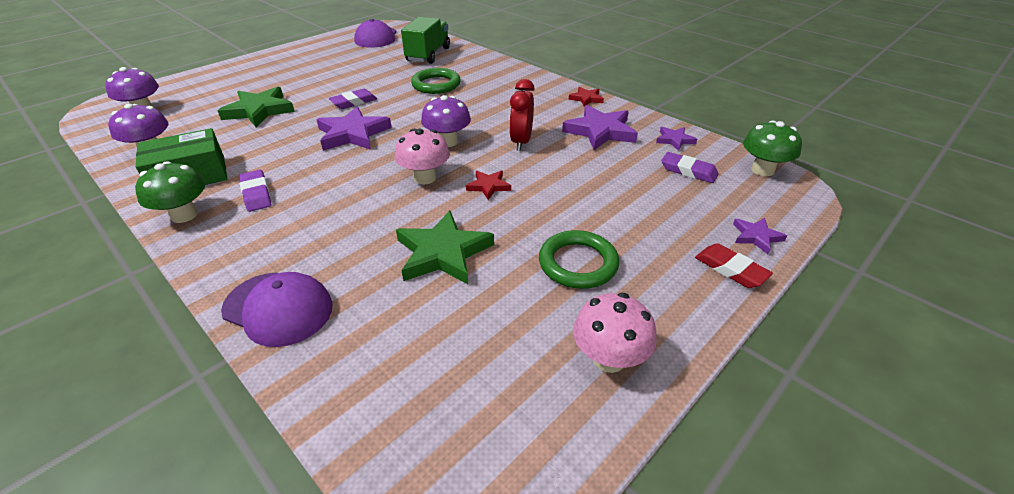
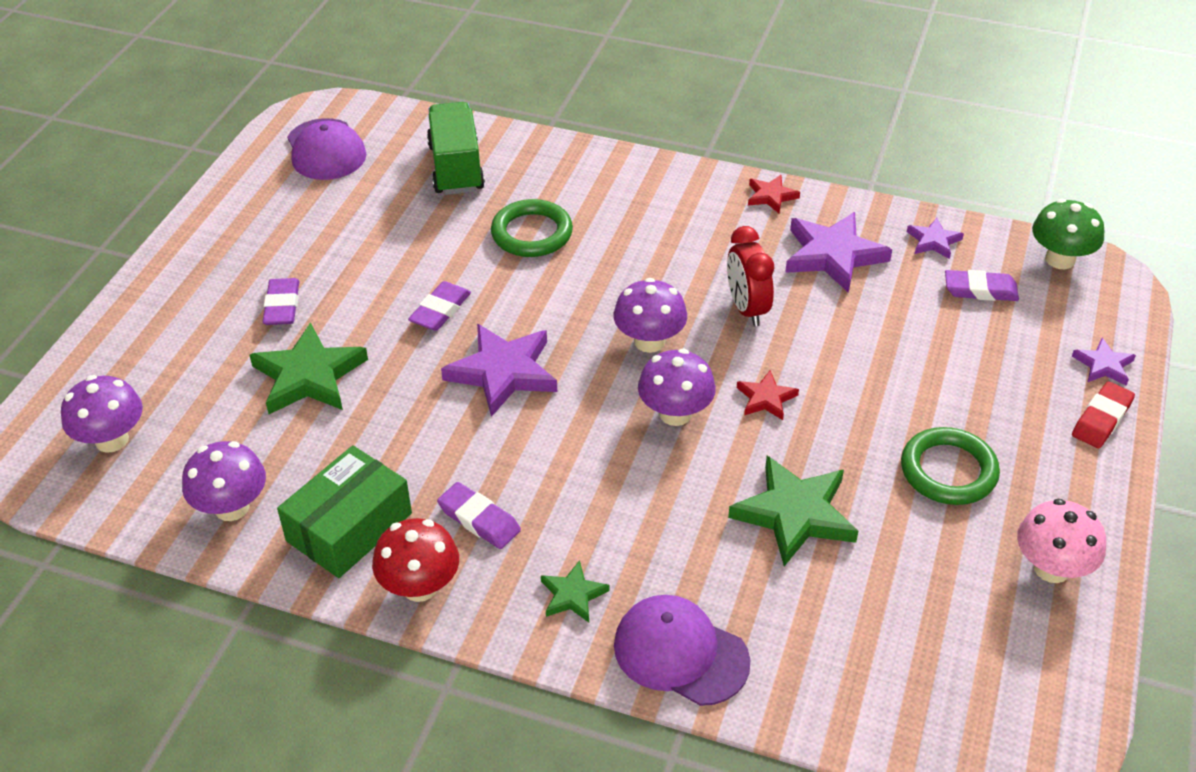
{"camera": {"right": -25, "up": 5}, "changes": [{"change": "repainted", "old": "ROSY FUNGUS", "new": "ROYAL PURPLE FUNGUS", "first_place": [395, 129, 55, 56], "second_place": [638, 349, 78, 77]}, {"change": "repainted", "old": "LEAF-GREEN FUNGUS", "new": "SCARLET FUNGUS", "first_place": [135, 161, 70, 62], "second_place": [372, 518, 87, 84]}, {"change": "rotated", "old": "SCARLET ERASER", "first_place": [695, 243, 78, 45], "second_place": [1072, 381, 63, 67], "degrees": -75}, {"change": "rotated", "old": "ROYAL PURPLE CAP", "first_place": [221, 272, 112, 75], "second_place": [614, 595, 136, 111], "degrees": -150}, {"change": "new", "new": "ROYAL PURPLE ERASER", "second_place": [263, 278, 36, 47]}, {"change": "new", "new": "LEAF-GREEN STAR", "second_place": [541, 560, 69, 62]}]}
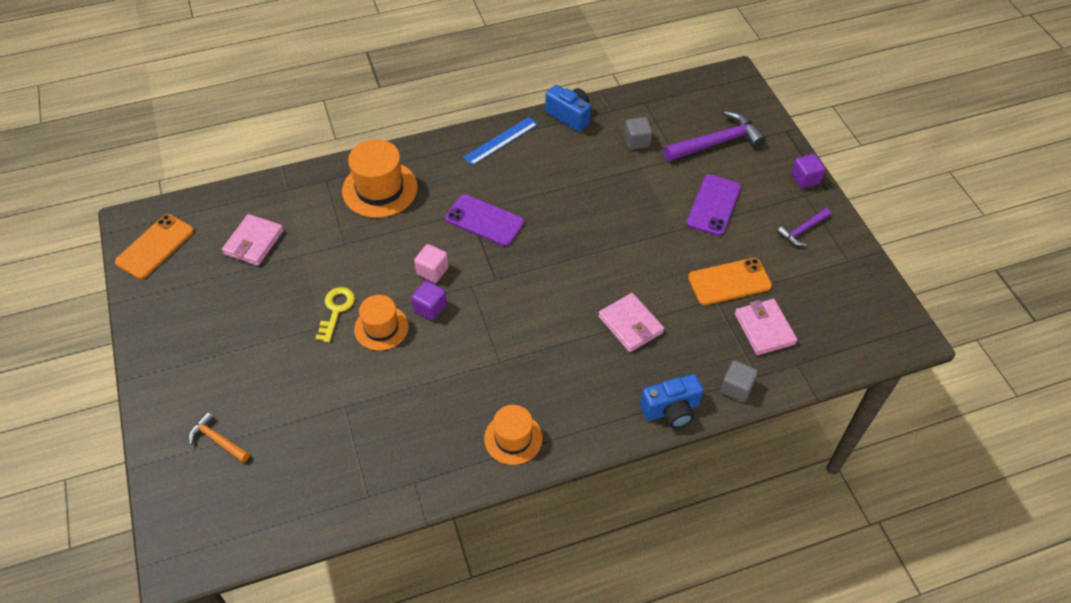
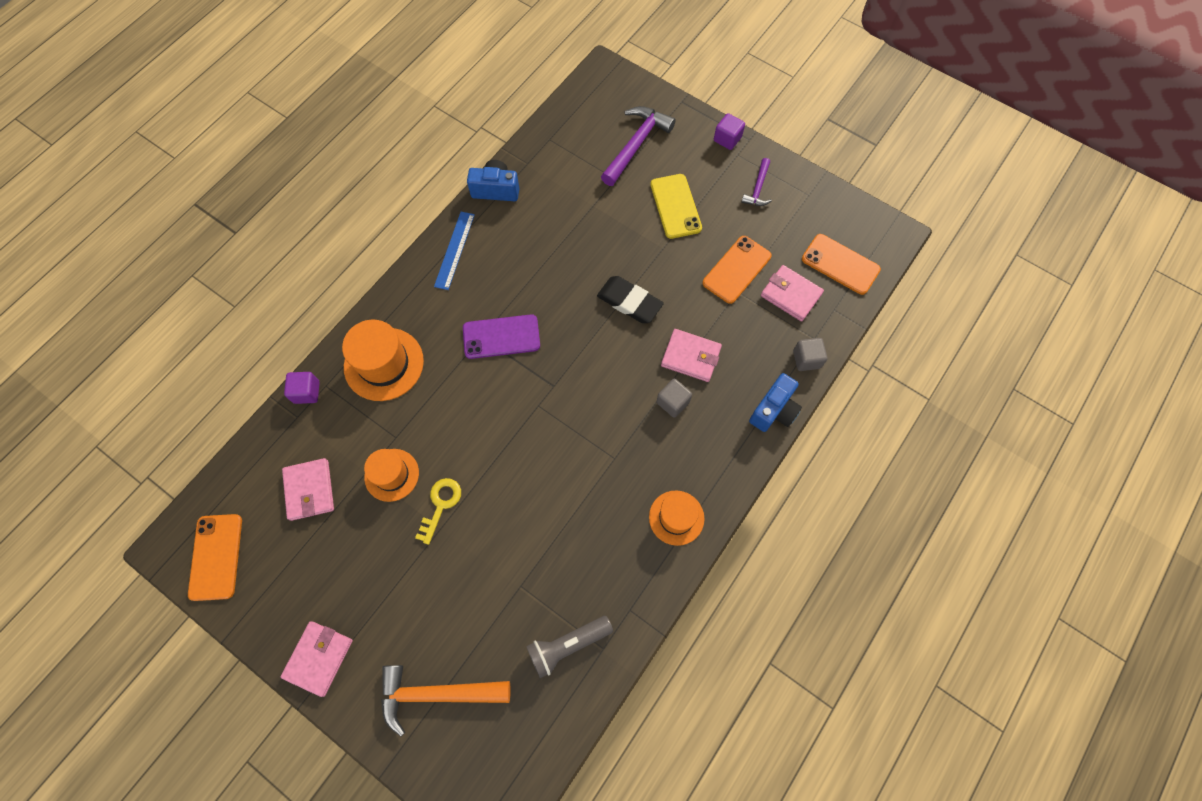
{"camera": {"right": -35, "up": 15}, "changes": [{"change": "shifted", "old": "ASH-GREY BLOCK", "first_place": [624, 117, 28, 33], "second_place": [657, 379, 35, 38]}, {"change": "repainted", "old": "ROYAL PURPLE PHONE", "new": "GOLDEN PHONE", "first_place": [686, 174, 55, 62], "second_place": [650, 174, 52, 65]}, {"change": "gone", "old": "ROSY BLOCK", "first_place": [414, 244, 35, 39]}, {"change": "shifted", "old": "ROYAL PURPLE BLOCK", "first_place": [411, 280, 36, 40], "second_place": [284, 372, 36, 32]}, {"change": "rotated", "old": "GOLDEN LATCHKEY", "first_place": [316, 287, 39, 56], "second_place": [415, 478, 46, 67], "degrees": 45}, {"change": "shifted", "old": "ORANGE HAT", "first_place": [354, 295, 55, 56], "second_place": [364, 449, 55, 53]}, {"change": "scaled", "old": "ORANGE HAMMER", "first_place": [188, 412, 62, 51], "second_place": [381, 665, 130, 72], "factor": 1.81}, {"change": "new", "new": "ORANGE PHONE", "second_place": [802, 234, 79, 61]}, {"change": "new", "new": "EBONY ERASER", "second_place": [597, 276, 67, 47]}, {"change": "new", "new": "ASH-GREY TORCH", "second_place": [526, 616, 87, 62]}, {"change": "new", "new": "ROSY BILLFOLD", "second_place": [281, 621, 72, 76]}]}
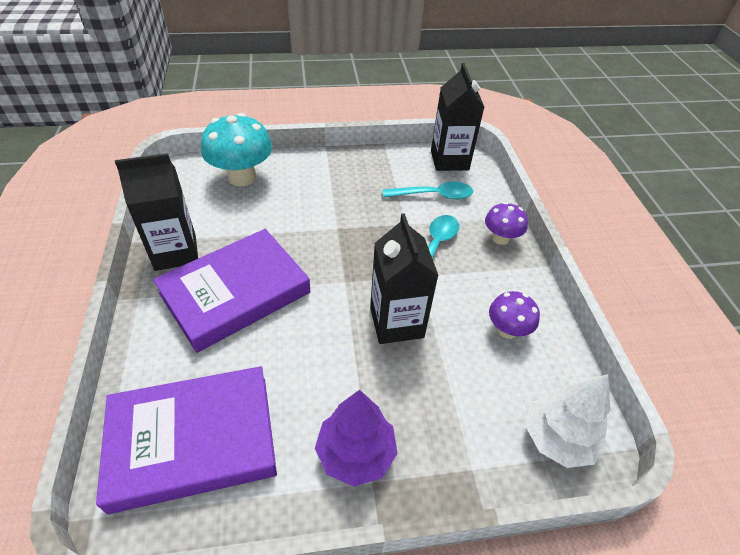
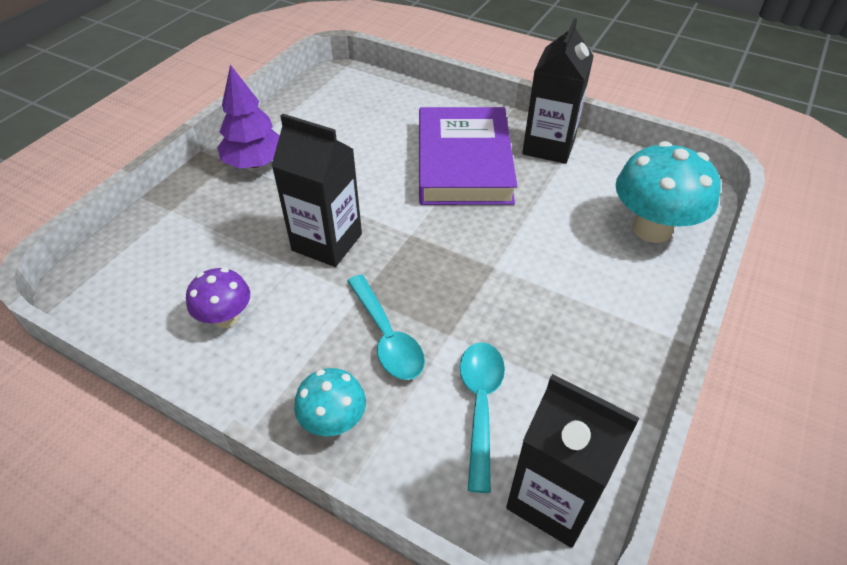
{"camera": {"right": 130, "up": 0}, "changes": [{"change": "rotated", "old": "TEAL SPOON", "first_place": [383, 181, 90, 19], "second_place": [460, 342, 45, 151], "degrees": 150}, {"change": "repainted", "old": "ROYAL PURPLE FUNGUS", "new": "TEAL FUNGUS", "first_place": [485, 202, 43, 43], "second_place": [294, 368, 72, 68]}, {"change": "gone", "old": "ROYAL PURPLE BOOK", "first_place": [96, 366, 181, 148]}, {"change": "gone", "old": "PURE WHITE TREE", "first_place": [526, 374, 84, 94]}]}
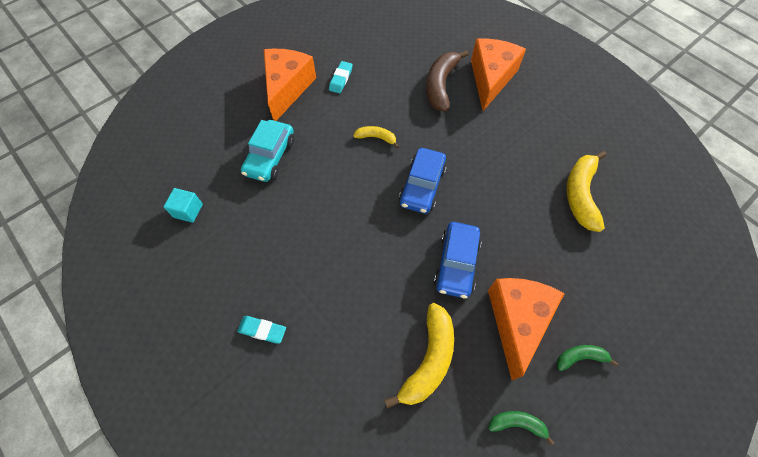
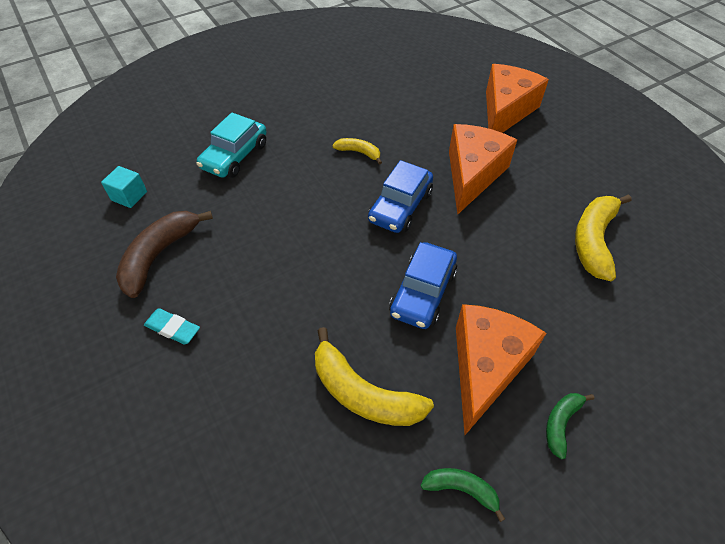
{"camera": {"right": 10, "up": -10}, "changes": [{"change": "shifted", "old": "ORANGE CHEESE WEDGE", "first_place": [264, 49, 52, 72], "second_place": [449, 124, 68, 91]}, {"change": "shifted", "old": "RUSSET BANANA", "first_place": [426, 50, 43, 62], "second_place": [116, 211, 97, 87]}, {"change": "gone", "old": "TEAL ERASER", "first_place": [329, 61, 24, 32]}, {"change": "rotated", "old": "GOLDEN BANANA", "first_place": [384, 303, 70, 106], "second_place": [315, 327, 119, 99], "degrees": 90}, {"change": "rotated", "old": "LEAF-GREEN BANANA", "first_place": [557, 345, 61, 26], "second_place": [546, 393, 48, 66], "degrees": -60}]}
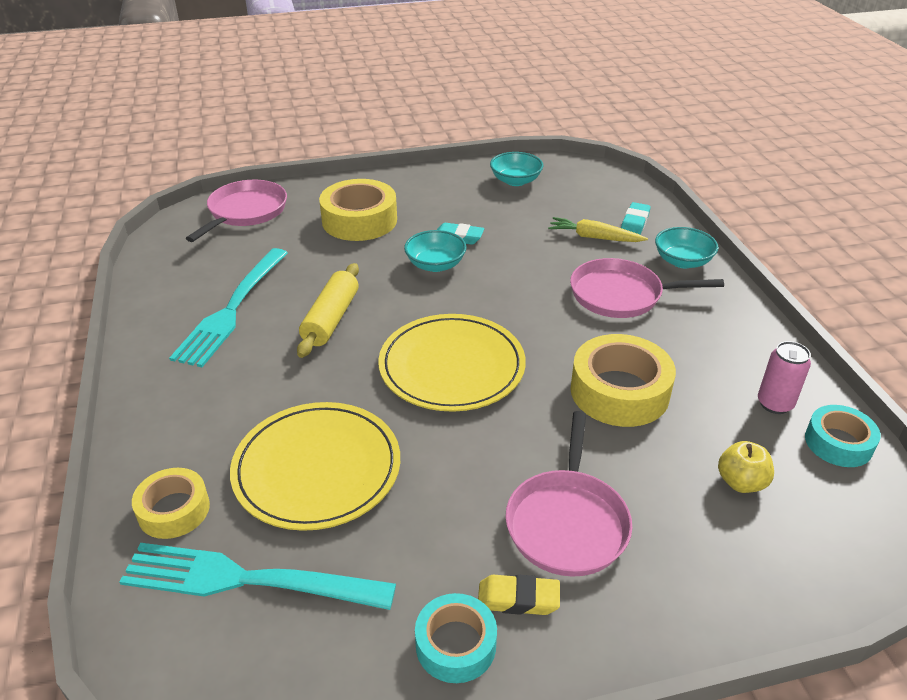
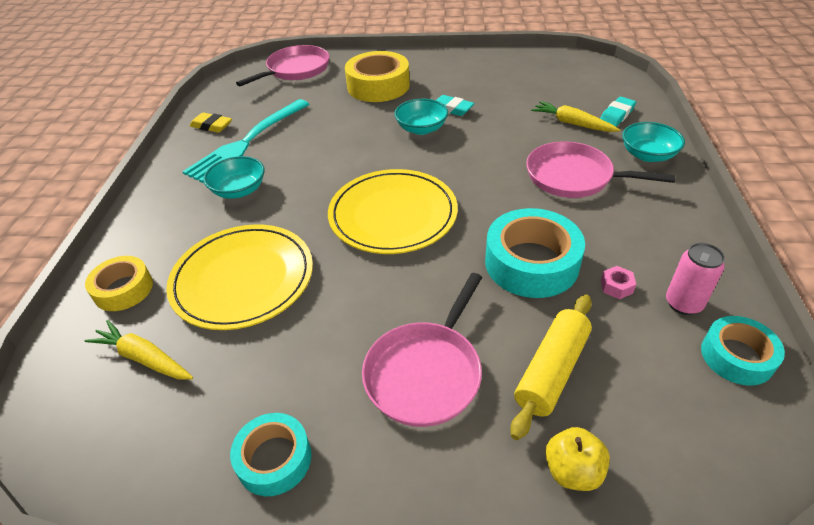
{"camera": {"right": 20, "up": 5}, "changes": [{"change": "shifted", "old": "TEAL DEEP DISH", "first_place": [490, 152, 53, 34], "second_place": [203, 156, 62, 43]}, {"change": "shifted", "old": "GOLDEN PASTRY ROLLER", "first_place": [297, 263, 62, 95], "second_place": [510, 295, 82, 145]}, {"change": "repainted", "old": "GOLDEN STICKY TAPE", "new": "TEAL STICKY TAPE", "first_place": [570, 334, 106, 93], "second_place": [485, 208, 100, 90]}, {"change": "shifted", "old": "GOLDEN APPLE FRUIT", "first_place": [718, 441, 56, 52], "second_place": [545, 427, 65, 64]}, {"change": "swapped", "old": "TEAL FORK", "new": "GOLDEN ROOT VEGETABLE", "first_place": [120, 543, 276, 67], "second_place": [85, 320, 108, 60]}, {"change": "shifted", "old": "GOLDEN ERASER", "first_place": [478, 574, 82, 41], "second_place": [190, 112, 42, 21]}, {"change": "new", "new": "ROSY HEXAGON NUT", "second_place": [601, 266, 35, 33]}]}
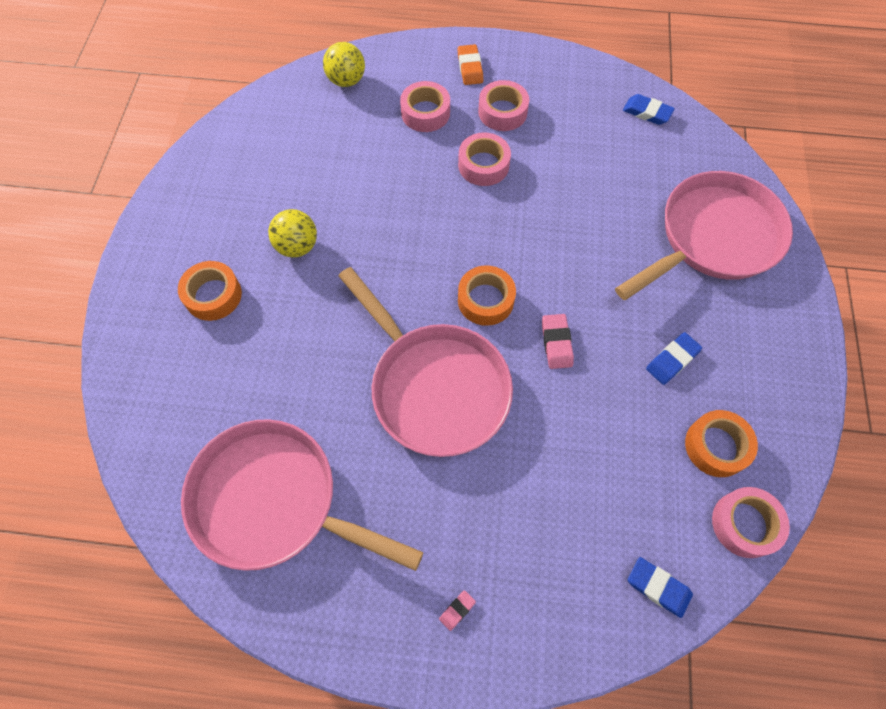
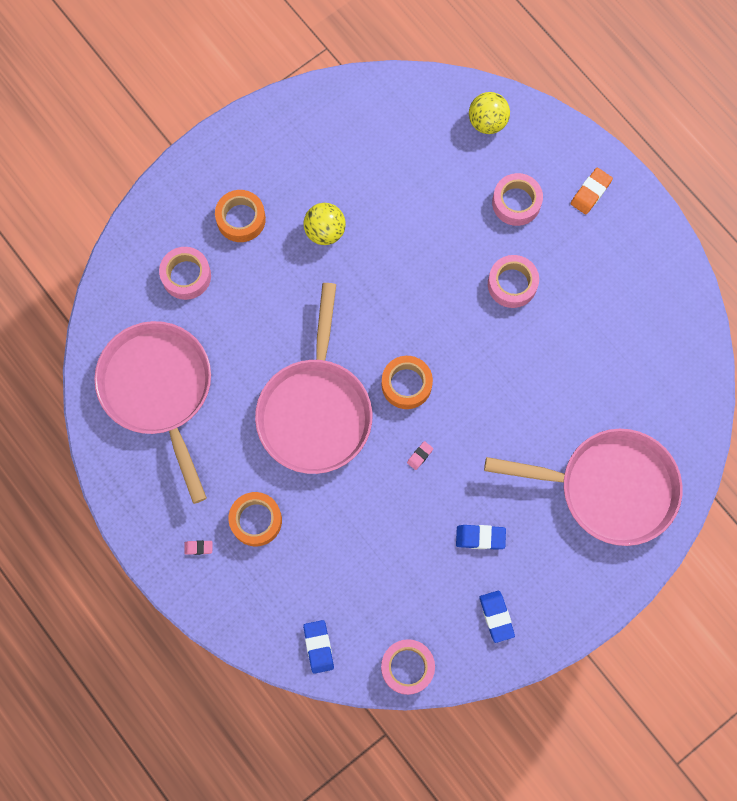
{"camera": {"right": 45, "up": 10}, "changes": [{"change": "shifted", "old": "ROSY STICKY TAPE", "first_place": [478, 80, 51, 51], "second_place": [159, 247, 52, 53]}, {"change": "shifted", "old": "BLUE ERASER", "first_place": [623, 94, 52, 31], "second_place": [480, 591, 35, 52]}, {"change": "scaled", "old": "ROSY ERASER", "first_place": [542, 314, 32, 55], "second_place": [407, 441, 26, 29], "factor": 0.59}, {"change": "shifted", "old": "ORANGE STICKY TAPE", "first_place": [685, 410, 73, 67], "second_place": [229, 492, 53, 54]}]}
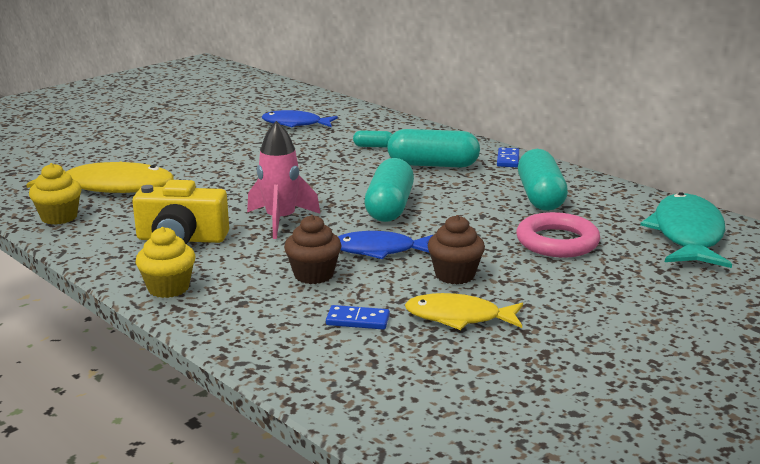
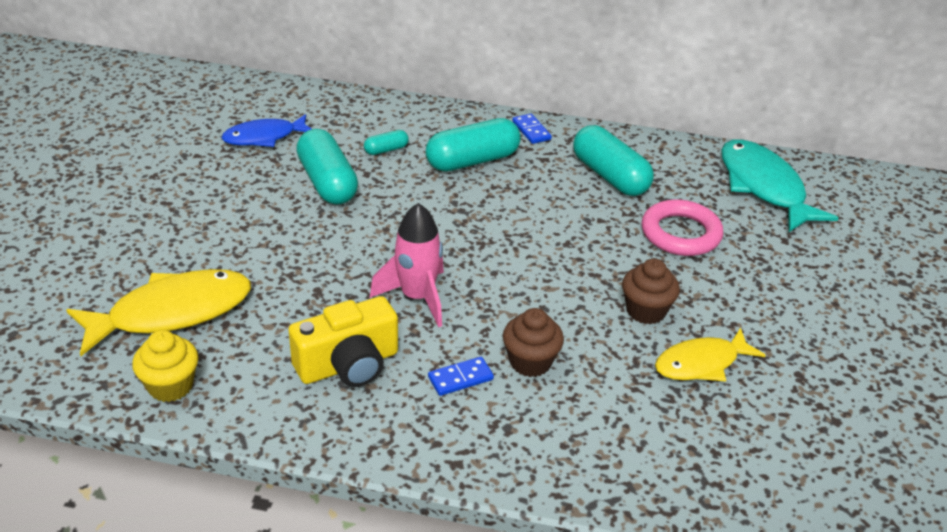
{"camera": {"right": -35, "up": 15}, "changes": [{"change": "shifted", "old": "TEAL PILL", "first_place": [365, 158, 49, 64], "second_place": [296, 129, 62, 76]}, {"change": "gone", "old": "GOLDEN FAIRY CAKE", "first_place": [136, 227, 59, 71]}, {"change": "gone", "old": "BLUE TOY FISH", "first_place": [338, 231, 95, 28]}, {"change": "shifted", "old": "BLUE DOMINO", "first_place": [326, 305, 64, 25], "second_place": [428, 357, 66, 39]}]}
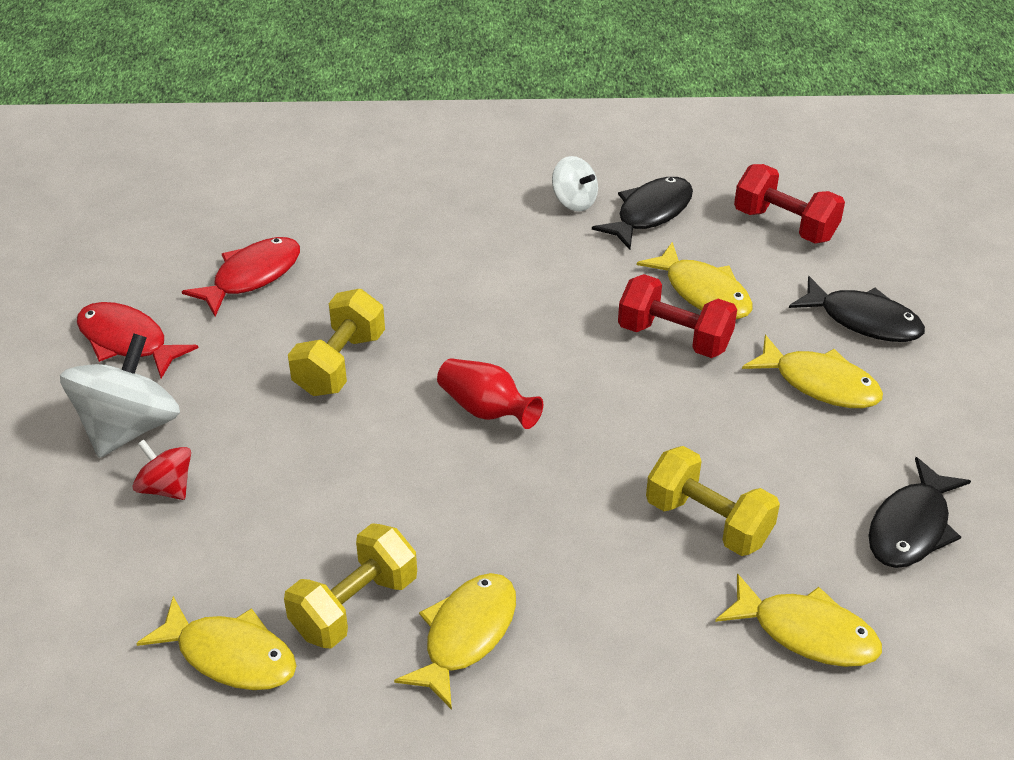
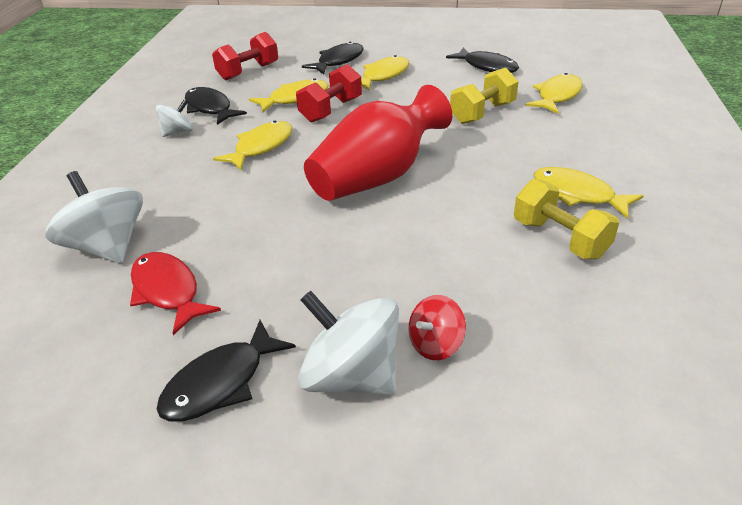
{"camera": {"right": -80, "up": -5}, "changes": [{"change": "gone", "old": "GOLDEN FREE WEIGHT", "first_place": [288, 289, 97, 107]}, {"change": "repainted", "old": "SCARLET TOY FISH", "new": "EBONY TOY FISH", "first_place": [77, 302, 121, 77], "second_place": [157, 320, 139, 101]}, {"change": "scaled", "old": "SCARLET TALL VASE", "first_place": [437, 358, 106, 71], "second_place": [304, 85, 148, 116], "factor": 2.01}, {"change": "shifted", "old": "GOLDEN TOY FISH", "first_place": [136, 596, 160, 94], "second_place": [213, 121, 79, 49]}, {"change": "new", "new": "PURE WHITE WHIRLIGIG", "second_place": [45, 171, 98, 92]}]}
